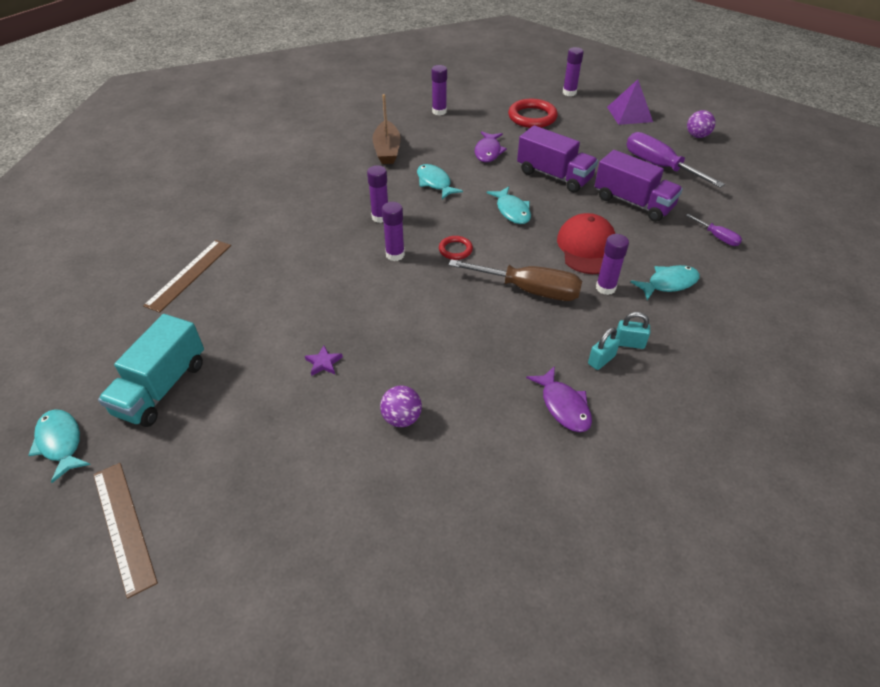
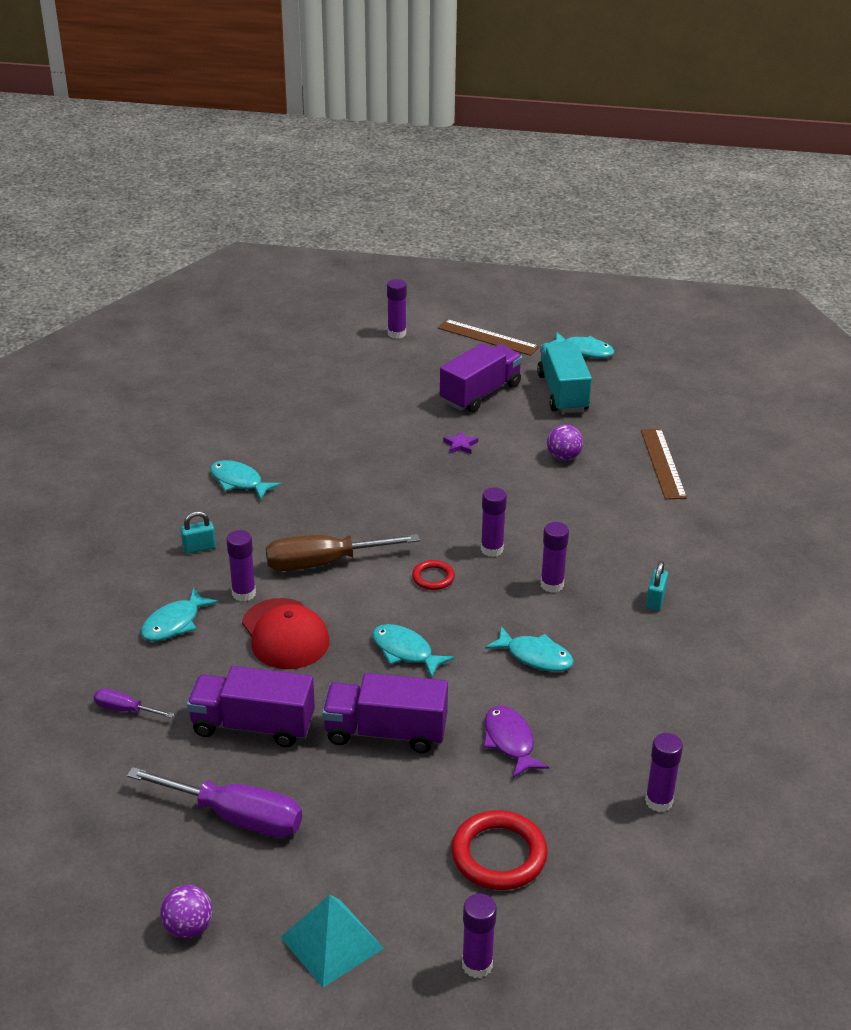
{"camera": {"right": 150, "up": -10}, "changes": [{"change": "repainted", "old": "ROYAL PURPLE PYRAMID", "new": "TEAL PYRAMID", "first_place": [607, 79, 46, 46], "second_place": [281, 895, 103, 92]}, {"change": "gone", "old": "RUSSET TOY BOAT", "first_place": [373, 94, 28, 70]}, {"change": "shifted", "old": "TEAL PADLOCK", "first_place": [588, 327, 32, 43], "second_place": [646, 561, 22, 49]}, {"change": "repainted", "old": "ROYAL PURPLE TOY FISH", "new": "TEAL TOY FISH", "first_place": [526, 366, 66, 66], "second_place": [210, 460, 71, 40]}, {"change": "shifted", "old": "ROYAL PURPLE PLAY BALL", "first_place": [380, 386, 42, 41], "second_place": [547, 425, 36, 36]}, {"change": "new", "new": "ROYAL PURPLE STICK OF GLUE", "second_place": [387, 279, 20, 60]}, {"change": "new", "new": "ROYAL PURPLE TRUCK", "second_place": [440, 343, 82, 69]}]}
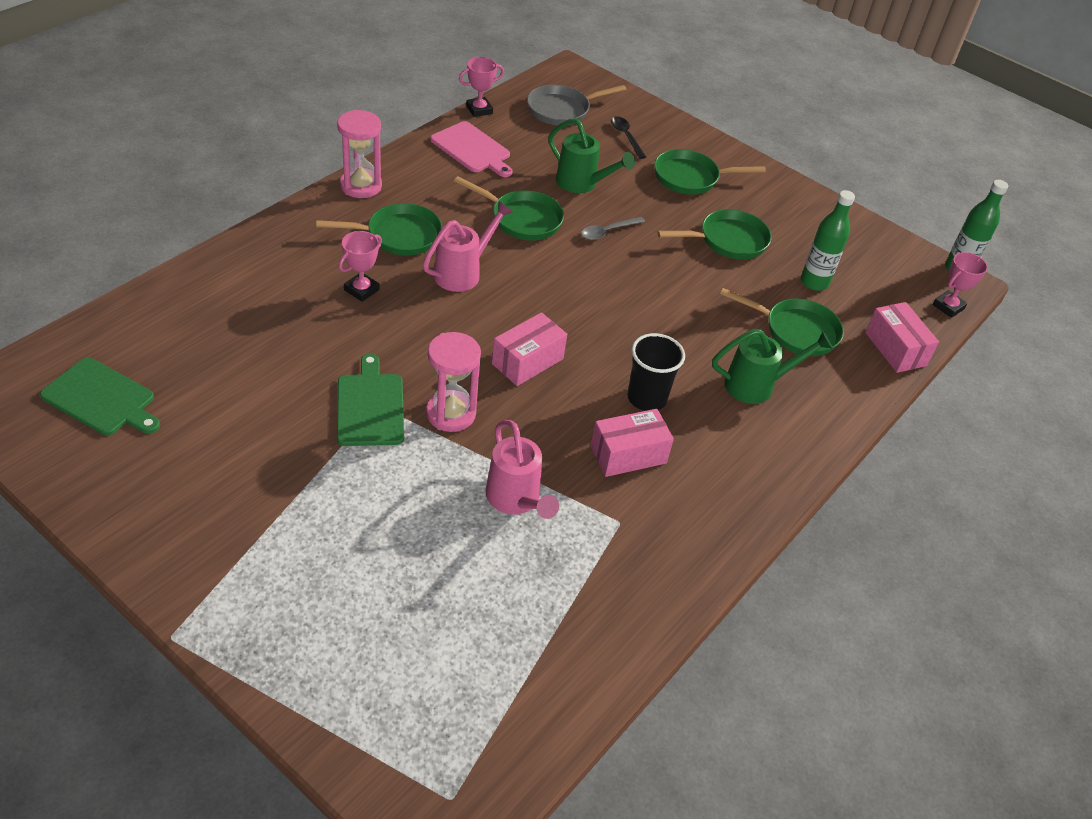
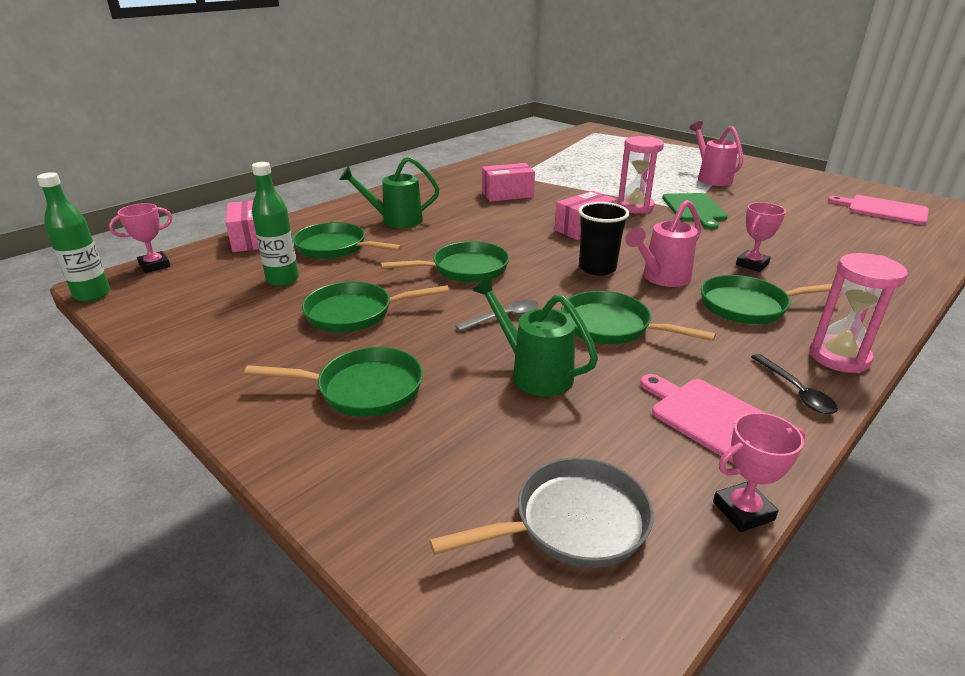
{"camera": {"right": -170, "up": -15}, "changes": [{"change": "shifted", "old": "EBONY SPOON", "first_place": [611, 117, 35, 42], "second_place": [751, 354, 87, 60]}, {"change": "shifted", "old": "EBONY BEAKER", "first_place": [627, 333, 58, 78], "second_place": [578, 202, 51, 74]}, {"change": "repainted", "old": "LEAF-GREEN BREAD BOARD", "new": "ROSY BREAD BOARD", "first_place": [40, 358, 120, 77], "second_place": [828, 195, 101, 30]}, {"change": "shifted", "old": "ROSY WATERING CAN", "first_place": [486, 420, 73, 99], "second_place": [690, 121, 53, 65]}, {"change": "new", "new": "LEAF-GREEN SKILLET", "second_place": [381, 241, 128, 42]}]}
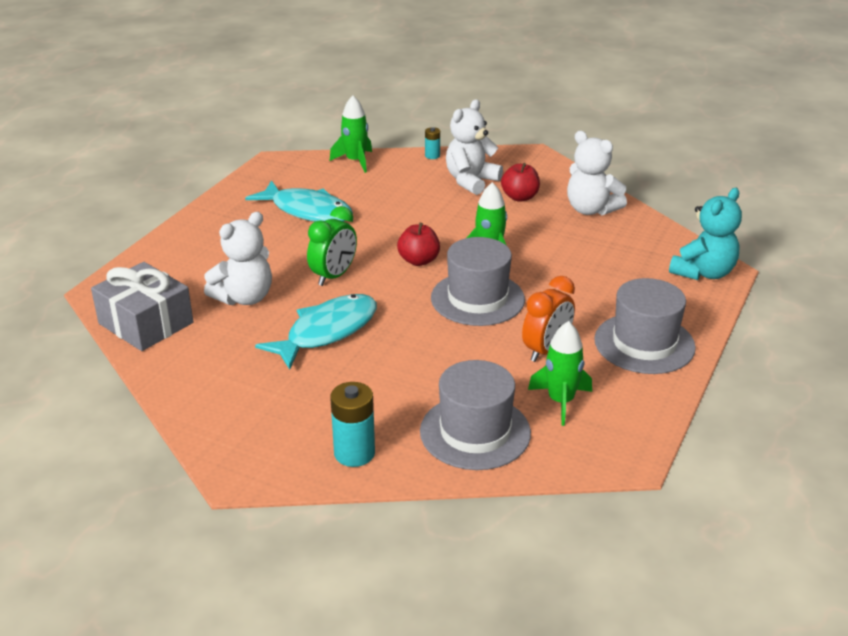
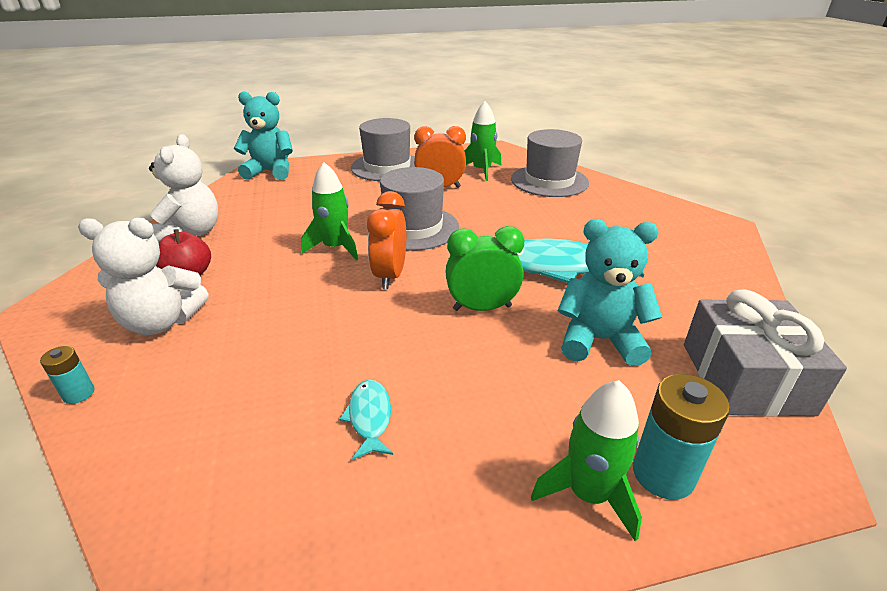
{"camera": {"right": -130, "up": 0}, "changes": [{"change": "shifted", "old": "LEAF-GREEN SPACESHIP", "first_place": [330, 96, 42, 77], "second_place": [531, 380, 111, 161]}, {"change": "scaled", "old": "TEAL TOY FISH", "first_place": [245, 180, 108, 42], "second_place": [339, 380, 54, 80], "factor": 0.49}, {"change": "repainted", "old": "PURE WHITE TEDDY", "new": "TEAL TEDDY", "first_place": [204, 212, 68, 93], "second_place": [558, 219, 104, 147]}, {"change": "swapped", "old": "SCARLET APPLE FRUIT", "new": "ORANGE ALARM CLOCK", "first_place": [397, 223, 43, 43], "second_place": [367, 191, 39, 98]}, {"change": "shifted", "old": "TEAL POWER CELL", "first_place": [330, 382, 45, 85], "second_place": [633, 374, 97, 126]}]}
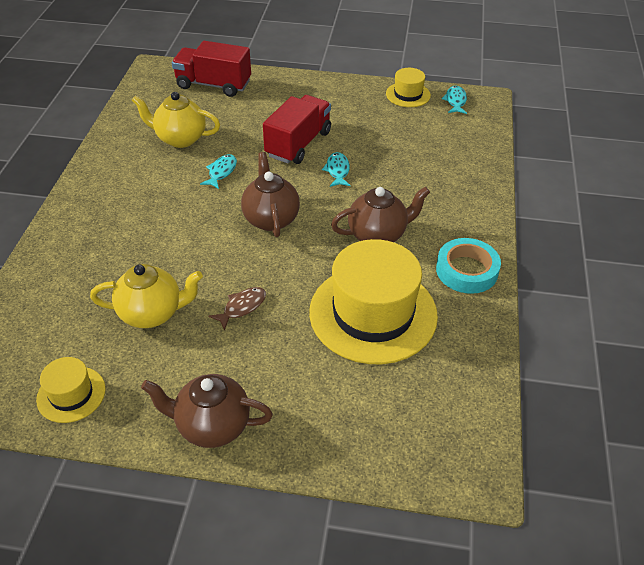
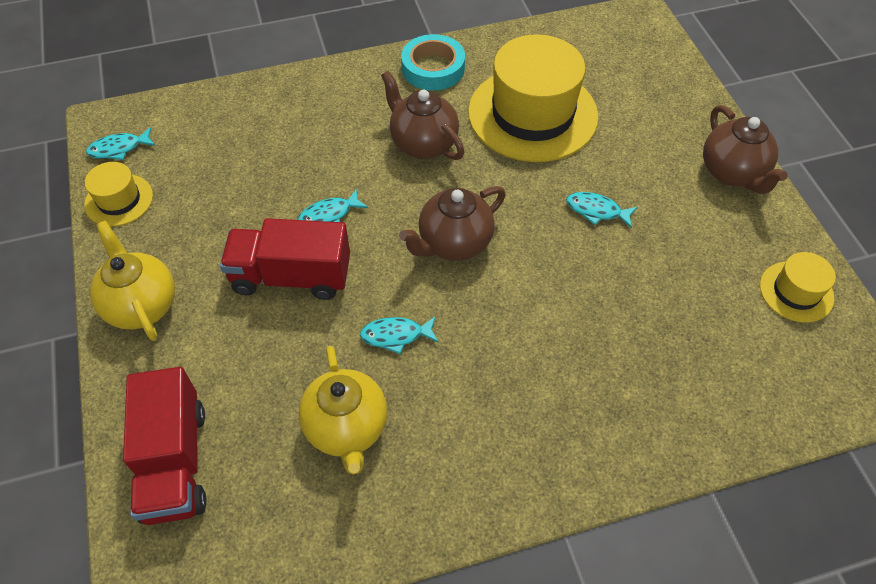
{"camera": {"right": -115, "up": 10}, "changes": [{"change": "shifted", "old": "GOLDEN CHINA TEAPOT", "first_place": [90, 264, 113, 64], "second_place": [90, 221, 85, 120]}, {"change": "repainted", "old": "RUSSET TOY FISH", "new": "TEAL TOY FISH", "first_place": [208, 287, 58, 44], "second_place": [566, 192, 71, 36]}]}
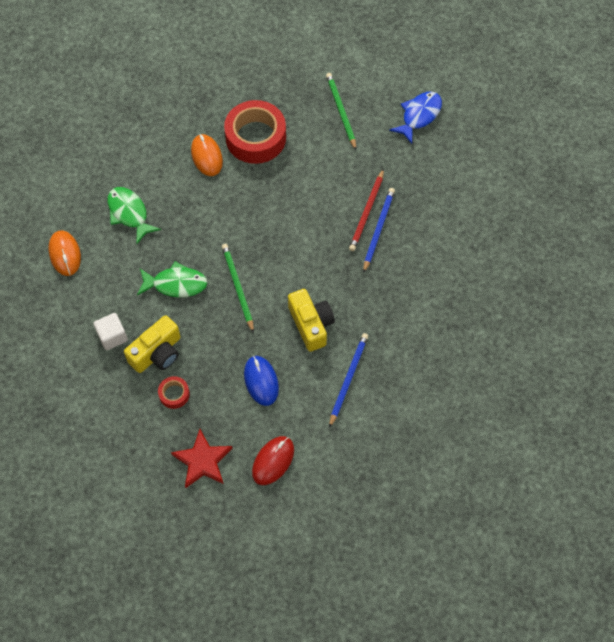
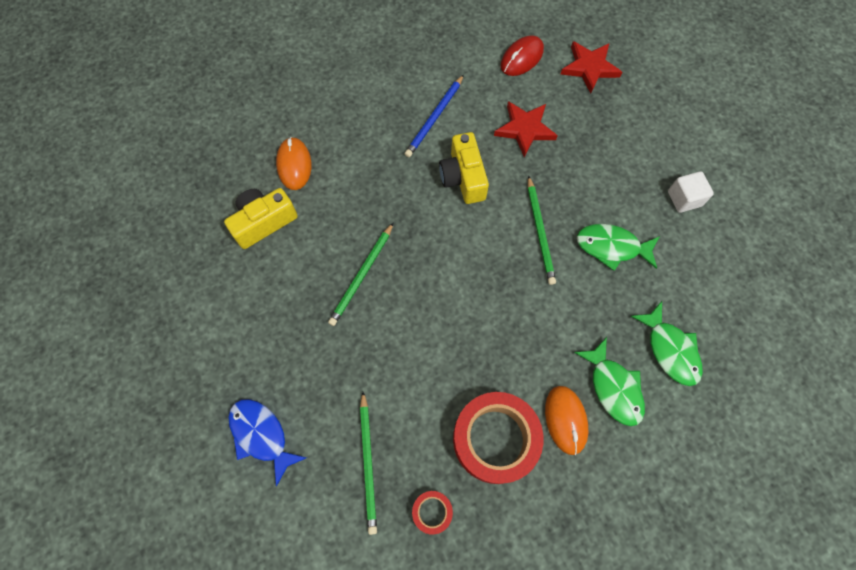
{"camera": {"right": -170, "up": 5}, "changes": [{"change": "rotated", "old": "BLUE TOY FISH", "first_place": [389, 92, 53, 52], "second_place": [228, 399, 79, 88], "degrees": 90}, {"change": "gone", "old": "SCARLET WOODEN PENCIL", "first_place": [349, 169, 35, 82]}, {"change": "repainted", "old": "BLUE WOODEN PENCIL", "new": "LEAF-GREEN WOODEN PENCIL", "first_place": [363, 188, 32, 85], "second_place": [328, 222, 66, 104]}, {"change": "shifted", "old": "ORANGE MOUSE", "first_place": [48, 230, 33, 46], "second_place": [276, 137, 36, 53]}, {"change": "shifted", "old": "GOLDEN PHOTO CAMERA", "first_place": [124, 315, 57, 58], "second_place": [224, 188, 74, 61]}, {"change": "swapped", "old": "BLUE MOUSE", "new": "SCARLET STAR", "first_place": [244, 356, 35, 50], "second_place": [494, 101, 64, 56]}, {"change": "shifted", "old": "SCARLET STICKY TAPE", "first_place": [158, 376, 32, 33], "second_place": [412, 491, 41, 44]}, {"change": "new", "new": "LEAF-GREEN TOY FISH", "second_place": [574, 337, 71, 89]}]}
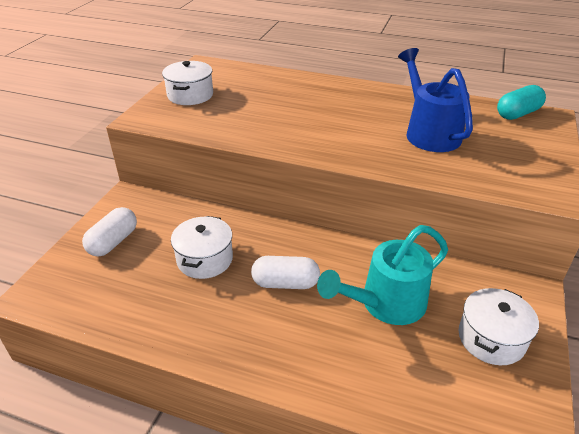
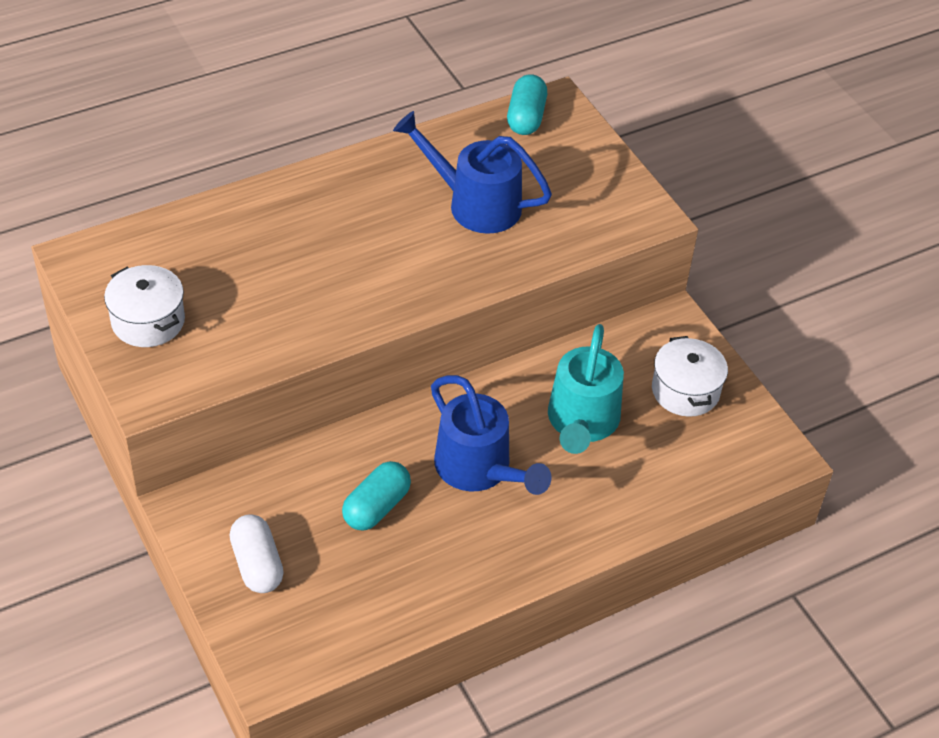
{"camera": {"right": -50, "up": 10}, "changes": [{"change": "swapped", "old": "PURE WHITE POT", "new": "TEAL PILL", "first_place": [171, 216, 62, 63], "second_place": [342, 461, 69, 69]}, {"change": "swapped", "old": "PURE WHITE PILL", "new": "BLUE WATERING CAN", "first_place": [251, 256, 69, 33], "second_place": [431, 375, 120, 120]}]}
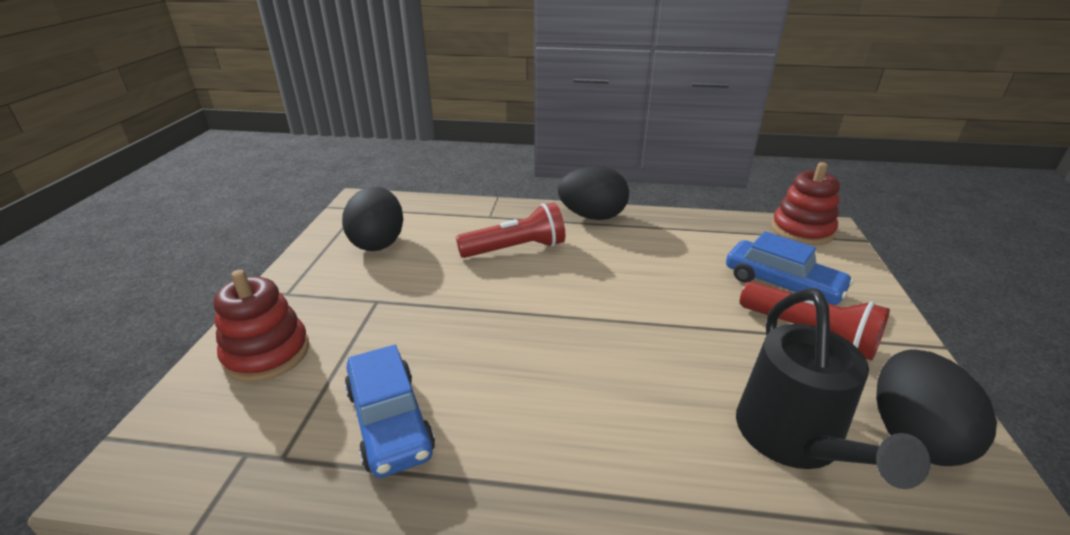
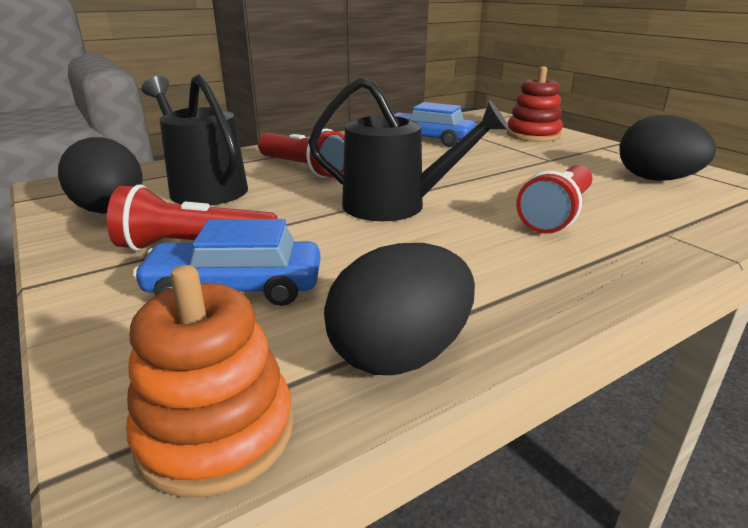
{"camera": {"right": 140, "up": -5}, "changes": [{"change": "repainted", "old": "SCARLET RING STACKER", "new": "ORANGE RING STACKER", "first_place": [771, 162, 69, 83], "second_place": [126, 265, 167, 232]}, {"change": "shifted", "old": "EBONY EGG", "first_place": [558, 166, 71, 54], "second_place": [324, 243, 151, 132]}, {"change": "new", "new": "EBONY WATERING CAN", "second_place": [308, 77, 201, 144]}, {"change": "new", "new": "SCARLET TORCH", "second_place": [258, 129, 87, 49]}]}
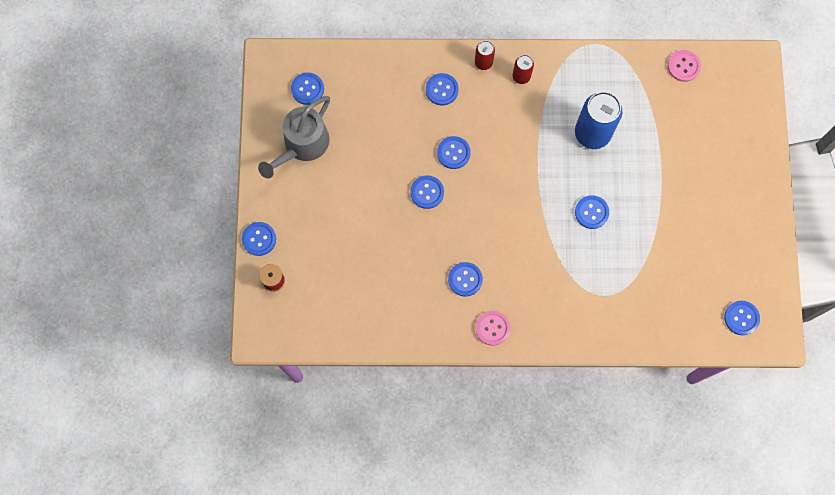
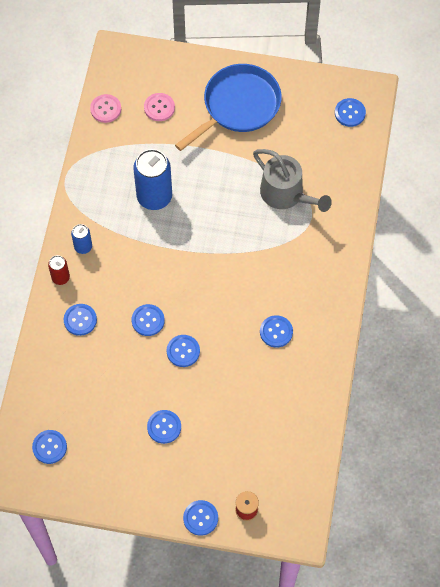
{"camera": {"right": -80, "up": -10}, "changes": [{"change": "repainted", "old": "SCARLET SODA CAN", "new": "BLUE SODA CAN", "first_place": [513, 55, 21, 29], "second_place": [71, 224, 21, 30]}, {"change": "shifted", "old": "ASH-GREY WATERING CAN", "first_place": [258, 96, 72, 82], "second_place": [253, 149, 79, 63]}, {"change": "shifted", "old": "BLUE BUTTON", "first_place": [575, 195, 34, 34], "second_place": [147, 410, 34, 34]}, {"change": "shifted", "old": "ROSY BUTTON", "first_place": [475, 311, 35, 35], "second_place": [144, 93, 31, 28]}, {"change": "new", "new": "BLUE SKILLET", "second_place": [175, 64, 107, 87]}]}
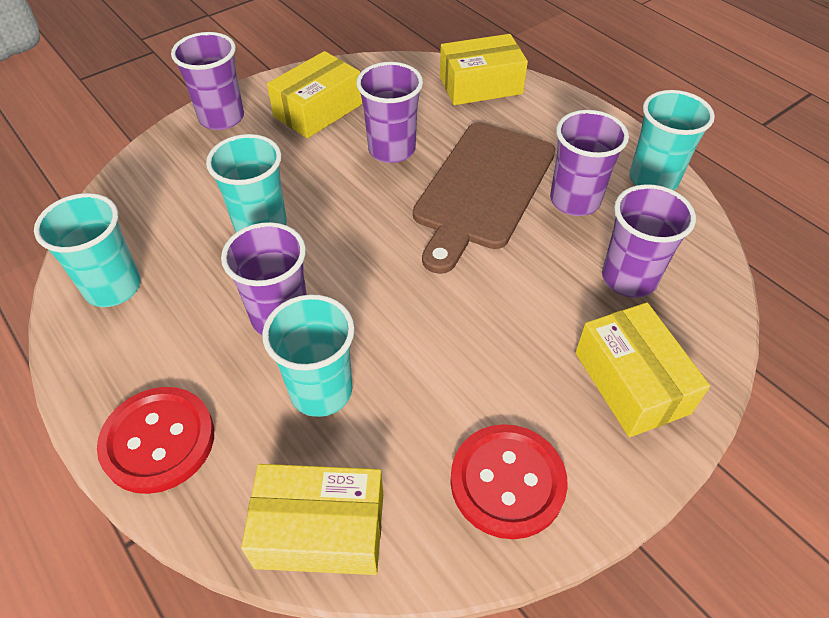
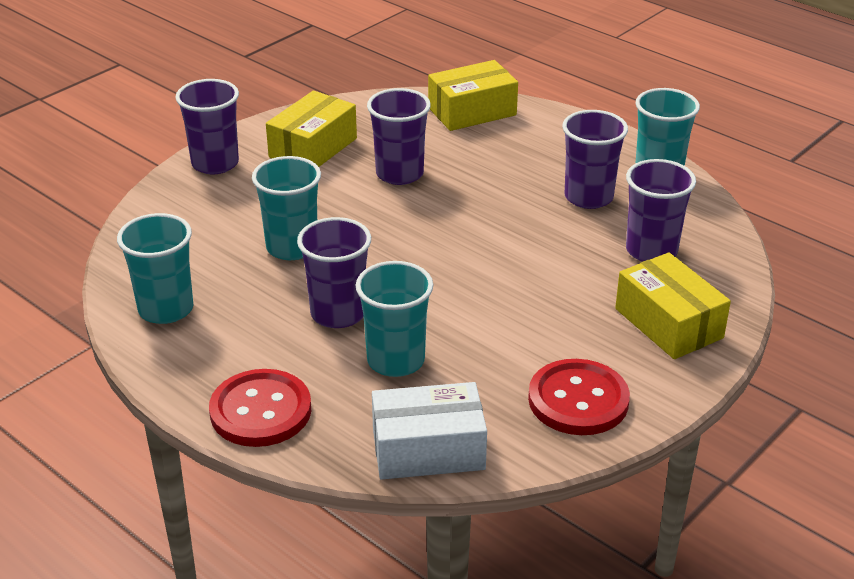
{"camera": {"right": -10, "up": -15}, "changes": [{"change": "gone", "old": "RUSSET BREAD BOARD", "first_place": [413, 122, 142, 152]}, {"change": "repainted", "old": "GOLDEN PARCEL", "new": "PURE WHITE PARCEL", "first_place": [241, 464, 142, 111], "second_place": [372, 382, 115, 97]}]}
